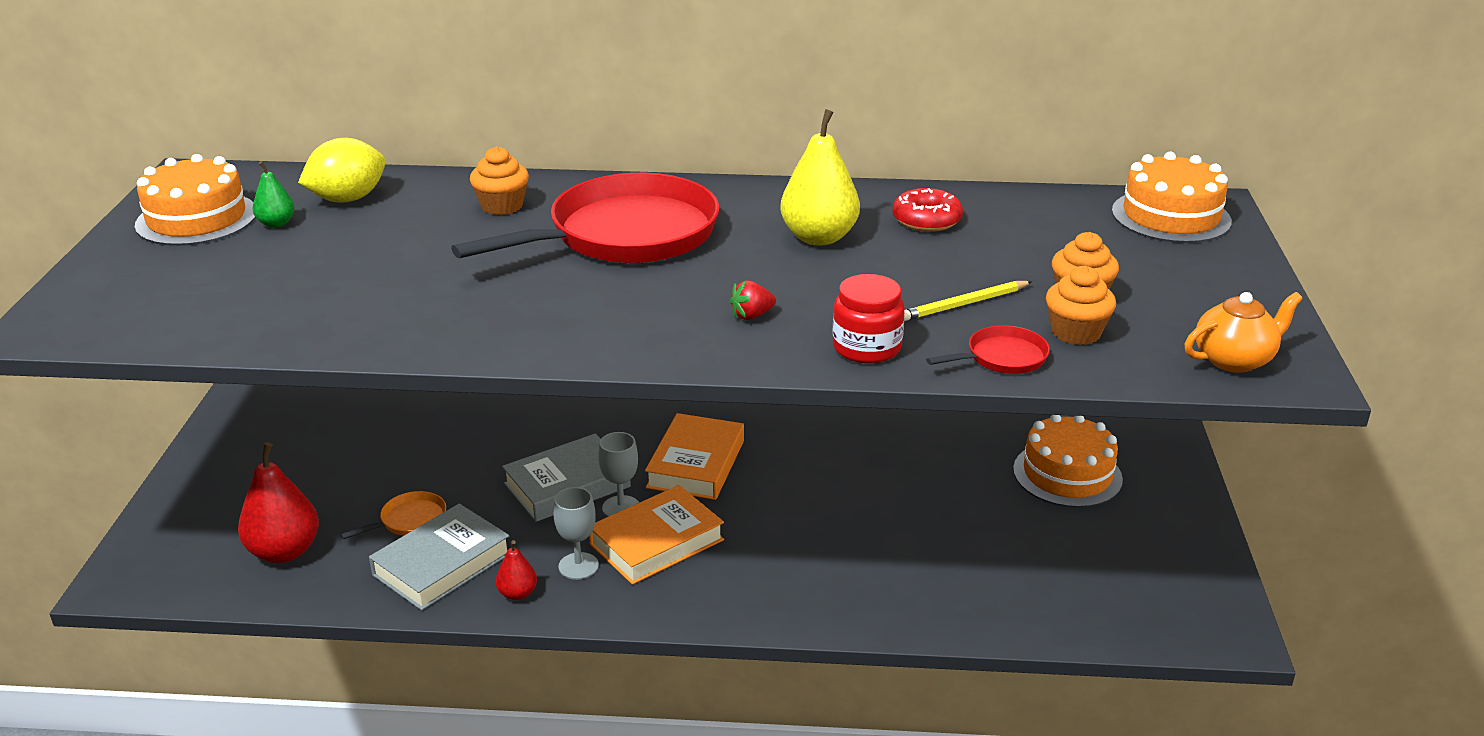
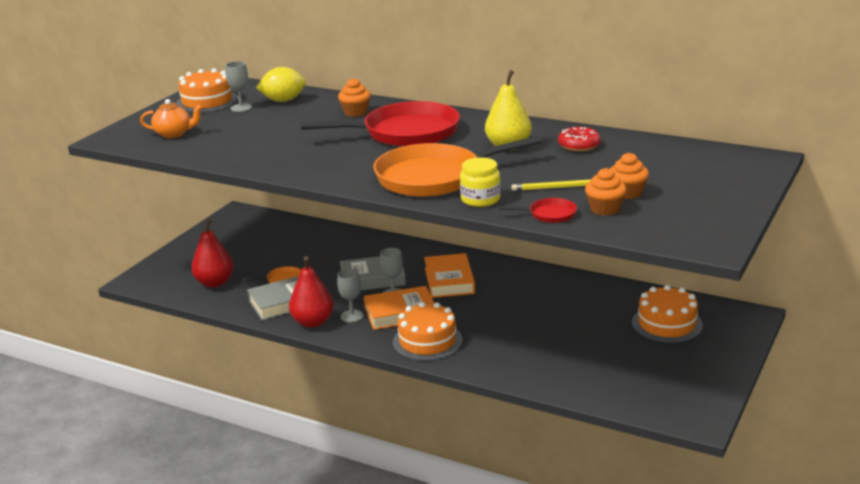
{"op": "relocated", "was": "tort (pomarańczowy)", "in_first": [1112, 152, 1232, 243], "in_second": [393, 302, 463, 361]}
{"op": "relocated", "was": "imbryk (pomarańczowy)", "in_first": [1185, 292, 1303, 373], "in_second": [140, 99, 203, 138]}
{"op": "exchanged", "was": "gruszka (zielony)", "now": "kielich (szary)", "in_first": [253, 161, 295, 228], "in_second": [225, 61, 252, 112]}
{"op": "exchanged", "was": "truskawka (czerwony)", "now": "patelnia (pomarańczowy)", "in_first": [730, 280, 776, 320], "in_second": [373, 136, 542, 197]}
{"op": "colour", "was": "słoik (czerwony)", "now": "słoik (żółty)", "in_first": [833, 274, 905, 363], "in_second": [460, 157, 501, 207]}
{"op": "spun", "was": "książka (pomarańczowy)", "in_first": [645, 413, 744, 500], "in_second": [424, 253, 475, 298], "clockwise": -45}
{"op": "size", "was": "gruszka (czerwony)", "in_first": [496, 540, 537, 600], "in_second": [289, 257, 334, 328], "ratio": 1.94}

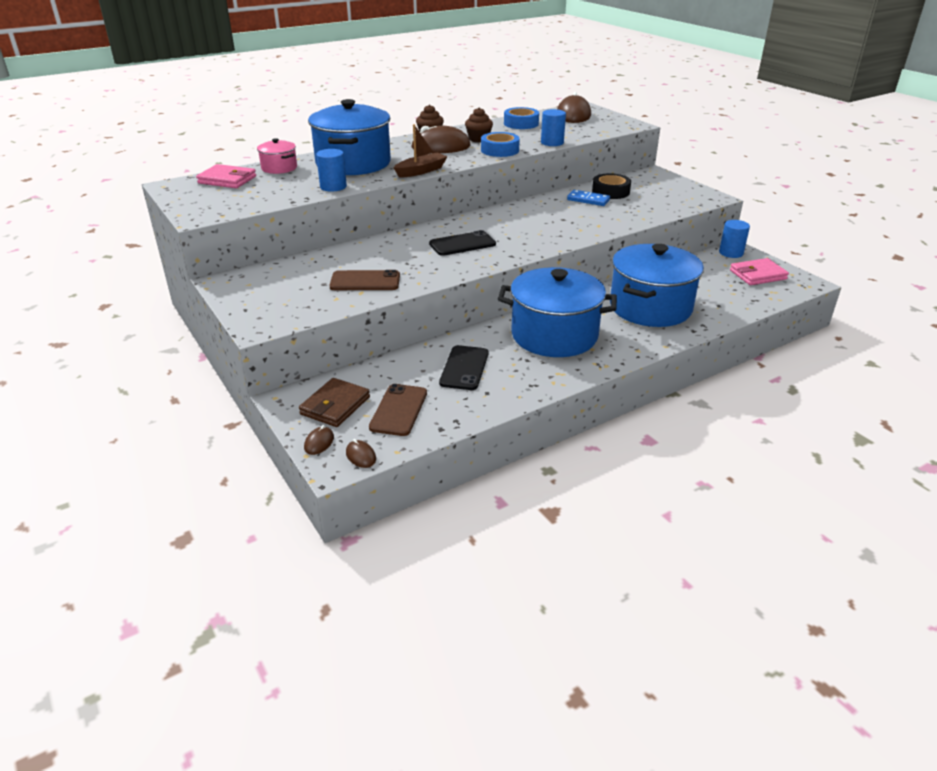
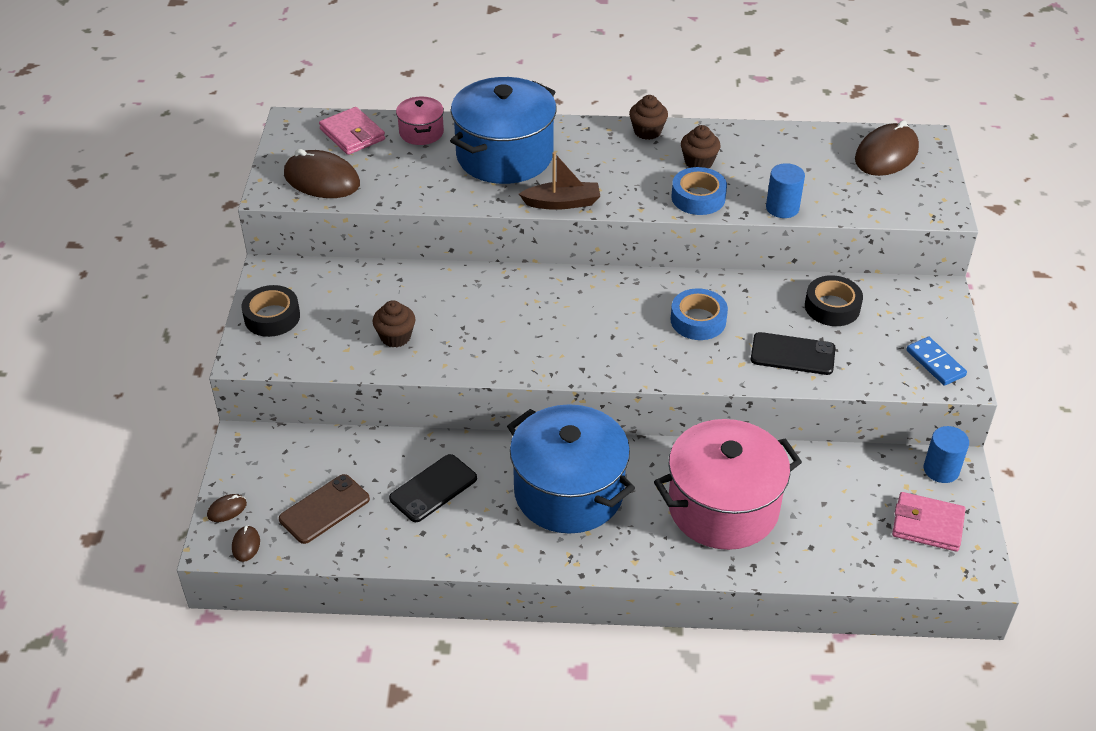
{"op": "missing", "was": "portfel (brązowy)", "in_first": [299, 378, 370, 427]}
{"op": "missing", "was": "walec (niebieski)", "in_first": [316, 149, 347, 192]}
{"op": "appeared", "now": "taśma klejąca (czarny)", "in_second": [241, 285, 300, 337]}
{"op": "relocated", "was": "myszka (brązowy)", "in_first": [411, 125, 470, 153], "in_second": [284, 149, 360, 198]}
{"op": "relocated", "was": "telefon (czarny)", "in_first": [429, 230, 496, 256], "in_second": [751, 332, 836, 375]}
{"op": "relocated", "was": "taśma klejąca (niebieski)", "in_first": [504, 107, 539, 129], "in_second": [671, 289, 728, 340]}
{"op": "relocated", "was": "kostka domina (niebieski)", "in_first": [567, 190, 610, 206], "in_second": [906, 337, 967, 386]}
{"op": "exchanged", "was": "telefon (brązowy)", "now": "muffinka (brązowy)", "in_first": [329, 270, 400, 290], "in_second": [372, 300, 415, 347]}
{"op": "colour", "was": "garnek (niebieski)", "now": "garnek (różowy)", "in_first": [610, 244, 704, 327], "in_second": [654, 419, 802, 550]}

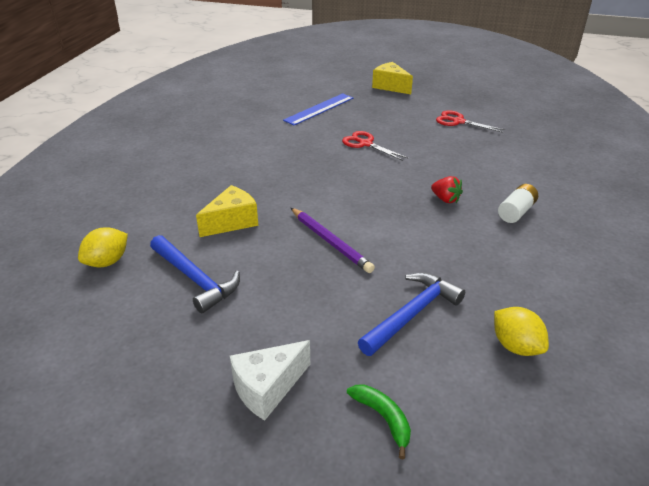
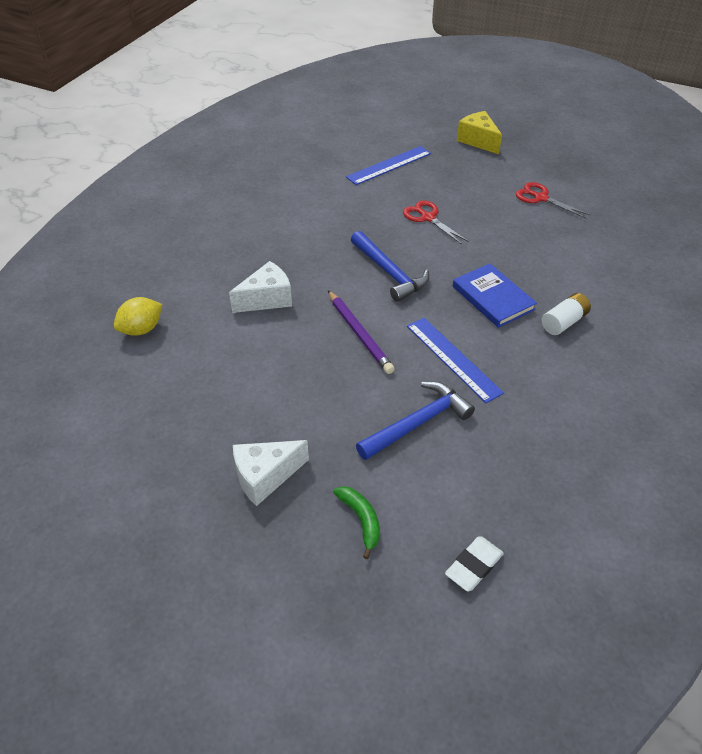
{"op": "missing", "was": "cytryna (żółty)", "in_first": [494, 307, 549, 356]}
{"op": "appeared", "now": "linijka (niebieski)", "in_second": [407, 318, 504, 403]}
{"op": "appeared", "now": "gumka do mazania (biały)", "in_second": [445, 536, 504, 592]}
{"op": "relocated", "was": "młotek (niebieski)", "in_first": [150, 235, 240, 313], "in_second": [351, 231, 429, 302]}
{"op": "exchanged", "was": "truskawka (czerwony)", "now": "książka (niebieski)", "in_first": [431, 176, 463, 203], "in_second": [453, 264, 537, 328]}
{"op": "colour", "was": "ser (żółty)", "now": "ser (biały)", "in_first": [196, 185, 258, 237], "in_second": [229, 261, 292, 313]}

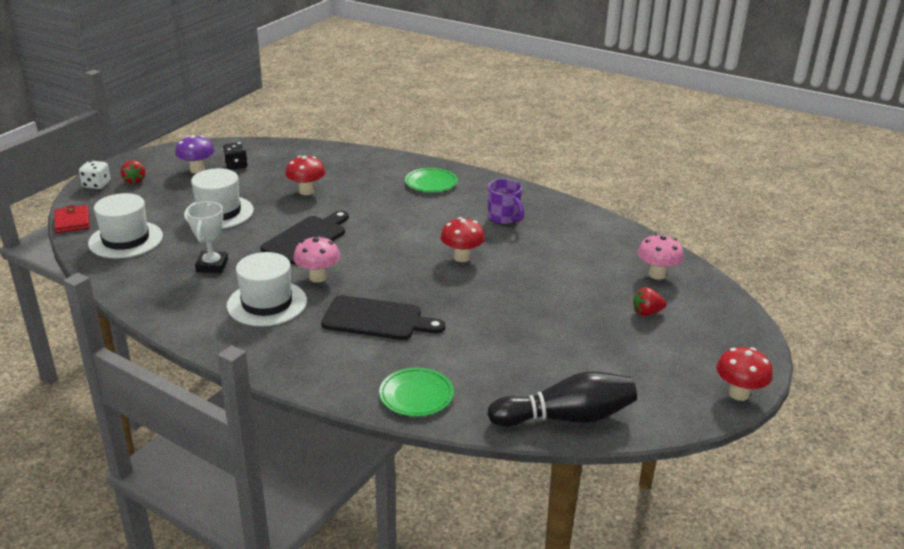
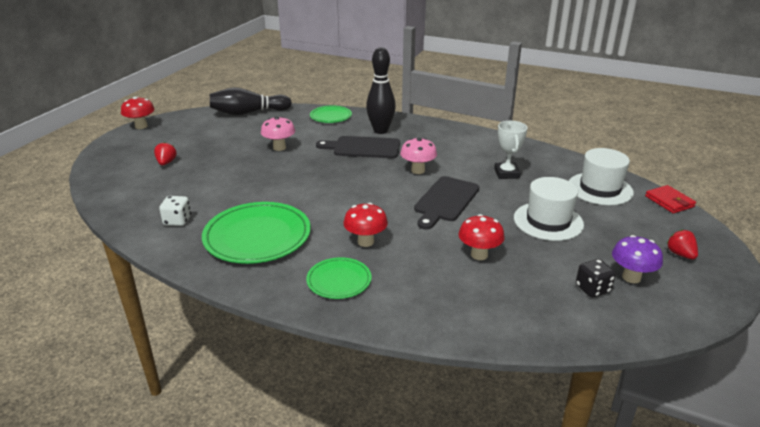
{"op": "missing", "was": "kapelusz (biały)", "in_first": [227, 252, 307, 326]}
{"op": "appeared", "now": "kręgiel (czarny)", "in_second": [366, 47, 396, 134]}
{"op": "relocated", "was": "kostka do gry (biały)", "in_first": [79, 161, 111, 189], "in_second": [159, 196, 191, 226]}
{"op": "relocated", "was": "grzyb (czerwony)", "in_first": [440, 217, 485, 262], "in_second": [343, 203, 388, 247]}
{"op": "relocated", "was": "grzyb (różowy)", "in_first": [638, 234, 684, 280], "in_second": [261, 116, 295, 151]}
{"op": "exchanged", "was": "kubek (fioletowy)", "now": "talerz (zielony)", "in_first": [488, 179, 524, 225], "in_second": [202, 202, 311, 264]}
{"op": "spun", "was": "truskawka (czerwony)", "in_first": [633, 287, 667, 316], "in_second": [154, 142, 177, 165], "clockwise": -75}

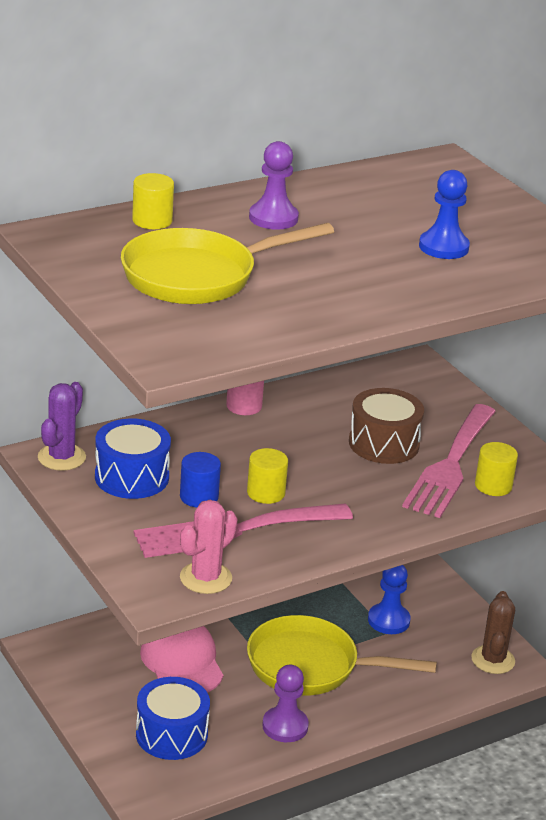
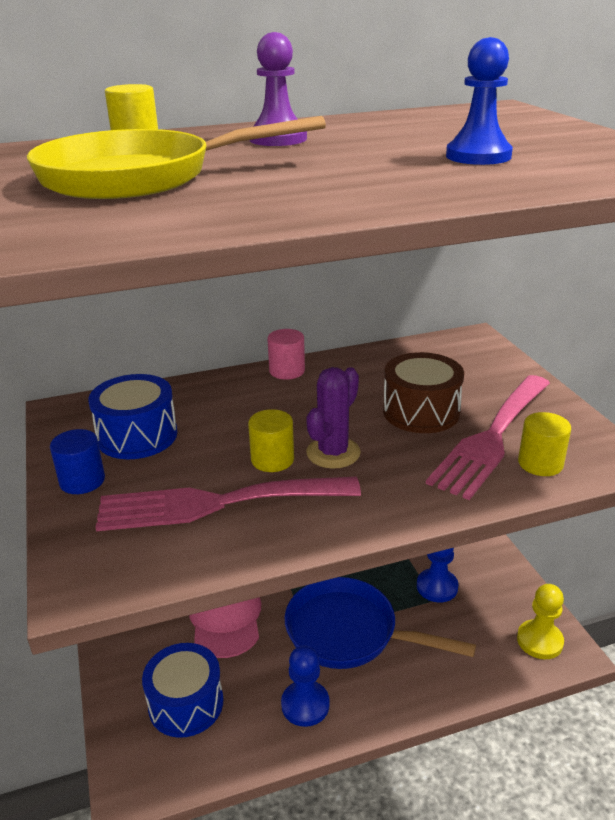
{"op": "missing", "was": "kaktus (różowy)", "in_first": [180, 500, 237, 594]}
{"op": "relocated", "was": "kaktus (fioletowy)", "in_first": [38, 382, 86, 471], "in_second": [306, 367, 361, 469]}
{"op": "relocated", "was": "walec (niebieski)", "in_first": [180, 452, 221, 508], "in_second": [50, 429, 105, 494]}
{"op": "exchanged", "was": "kaktus (brązowy)", "now": "pionek (żółty)", "in_first": [471, 591, 515, 674], "in_second": [517, 584, 564, 659]}
{"op": "colour", "was": "patelnia (żółty)", "now": "patelnia (niebieski)", "in_first": [247, 615, 437, 695], "in_second": [285, 577, 476, 669]}
{"op": "colour", "was": "pionek (fioletowy)", "now": "pionek (niebieski)", "in_first": [262, 665, 309, 742], "in_second": [281, 646, 330, 727]}

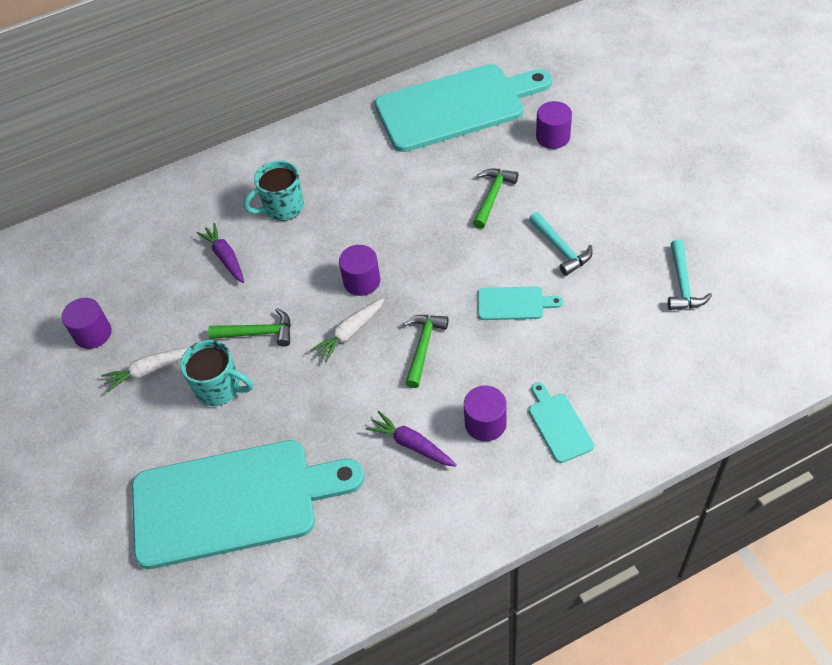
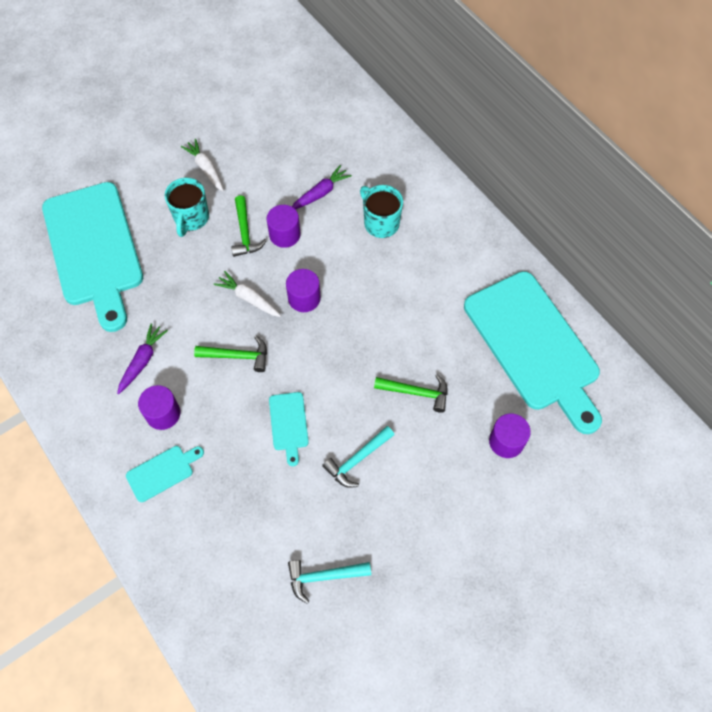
{"op": "relocated", "was": "walec (fioletowy)", "in_first": [62, 298, 111, 349], "in_second": [267, 205, 301, 248]}

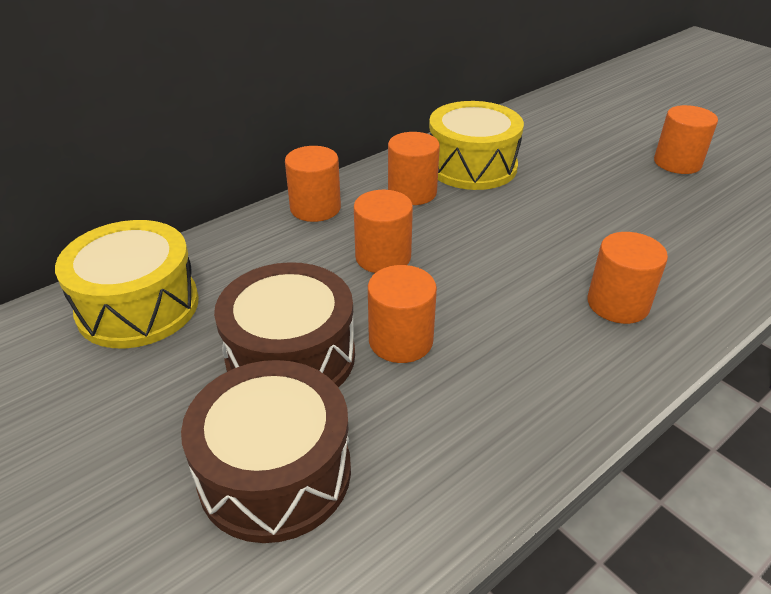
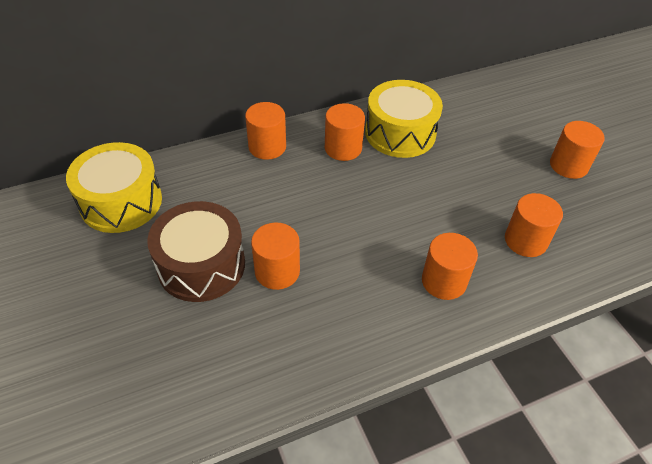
{"op": "missing", "was": "bęben (brązowy)", "in_first": [181, 360, 351, 543]}
{"op": "relocated", "was": "walec (pomarańczowy)", "in_first": [354, 190, 413, 273], "in_second": [505, 193, 563, 257]}

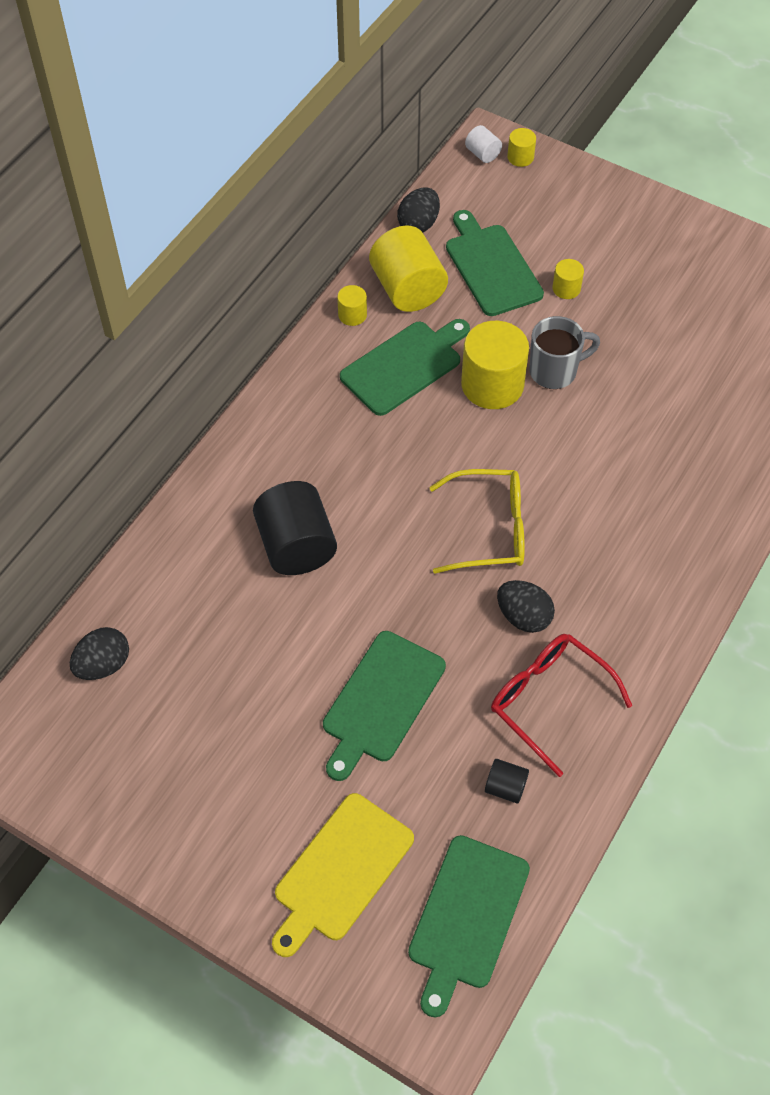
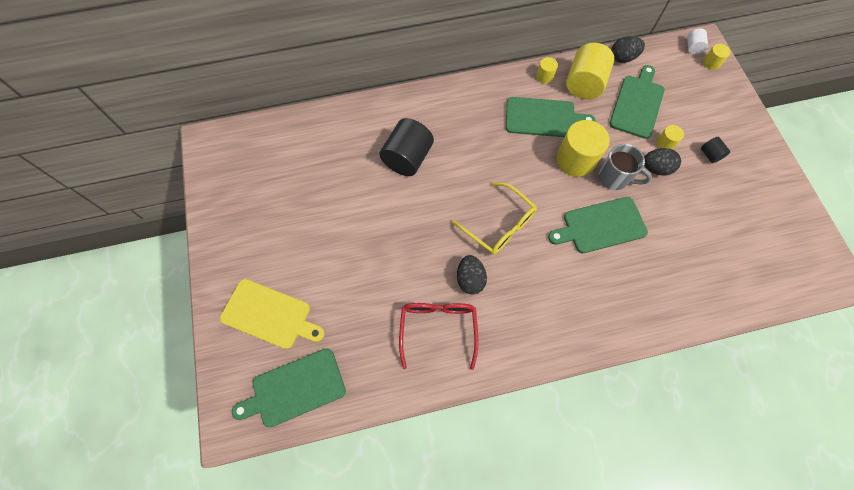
{"op": "relocated", "was": "jajko (czarny)", "in_first": [70, 627, 129, 680], "in_second": [644, 148, 681, 176]}
{"op": "relocated", "was": "deska do krojenia (zielony)", "in_first": [323, 631, 446, 781], "in_second": [548, 197, 648, 253]}
{"op": "relocated", "was": "walec (czarny)", "in_first": [485, 759, 529, 803], "in_second": [701, 137, 730, 163]}
{"op": "spun", "was": "deska do krojenia (żółty)", "in_first": [272, 793, 414, 957], "in_second": [220, 279, 325, 349], "clockwise": -150}

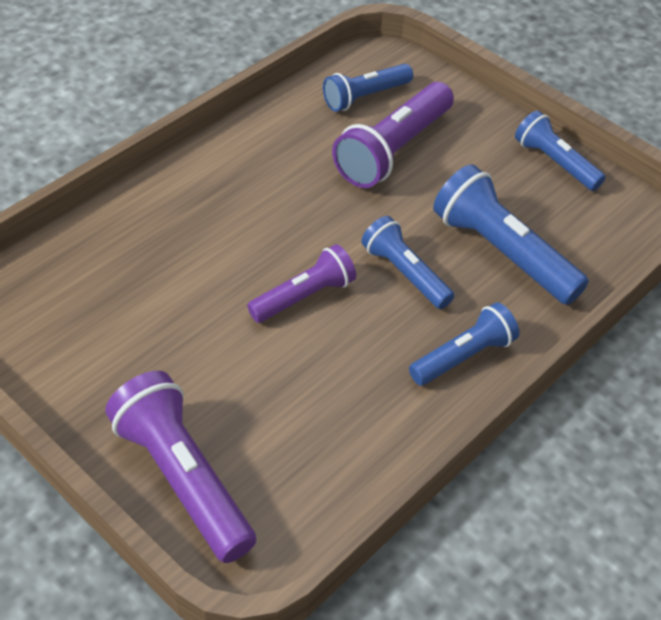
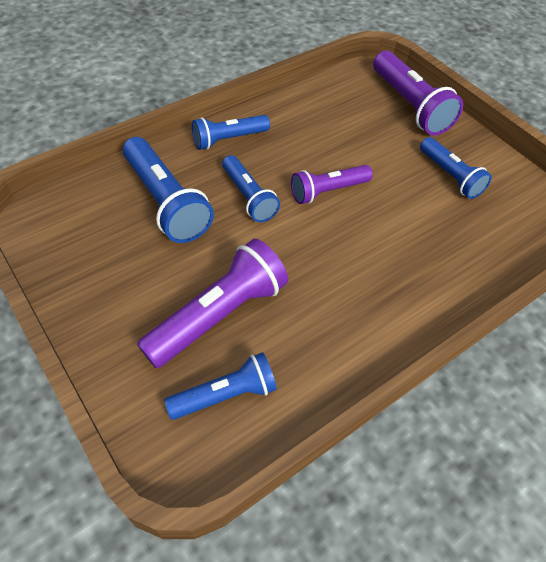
{"op": "relocated", "was": "latarka (niebieski)", "in_first": [515, 110, 606, 191], "in_second": [420, 137, 492, 199]}

